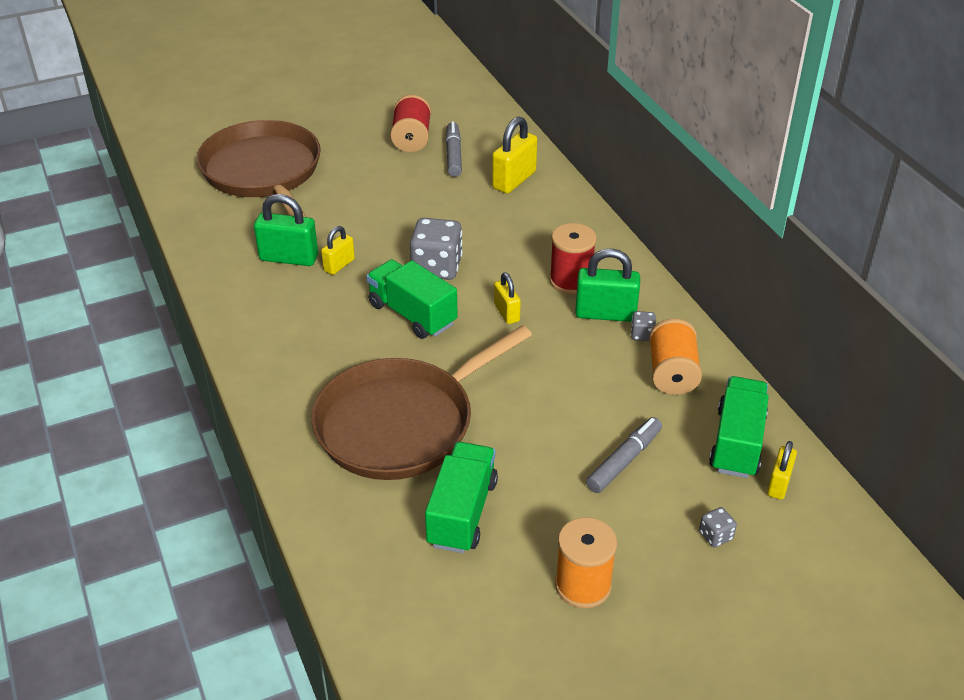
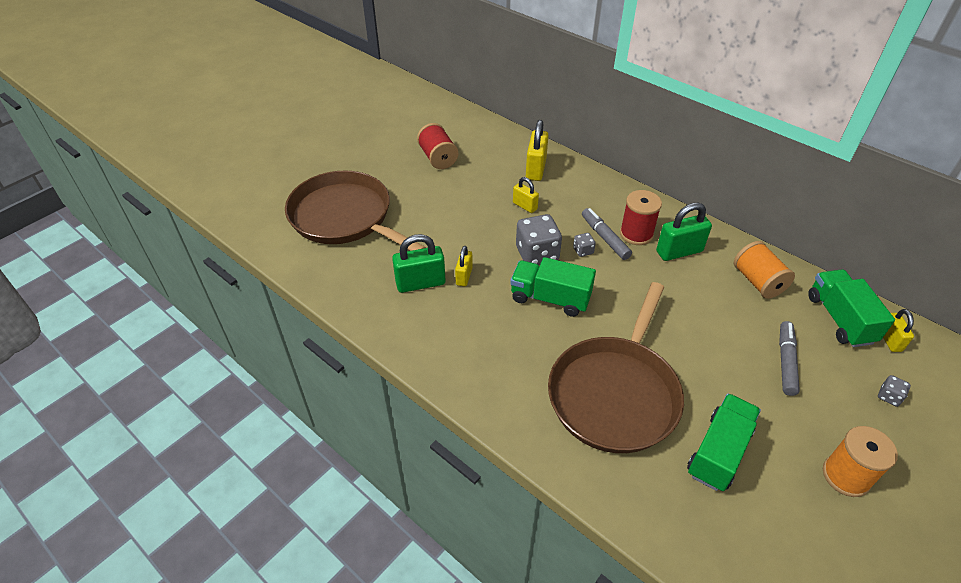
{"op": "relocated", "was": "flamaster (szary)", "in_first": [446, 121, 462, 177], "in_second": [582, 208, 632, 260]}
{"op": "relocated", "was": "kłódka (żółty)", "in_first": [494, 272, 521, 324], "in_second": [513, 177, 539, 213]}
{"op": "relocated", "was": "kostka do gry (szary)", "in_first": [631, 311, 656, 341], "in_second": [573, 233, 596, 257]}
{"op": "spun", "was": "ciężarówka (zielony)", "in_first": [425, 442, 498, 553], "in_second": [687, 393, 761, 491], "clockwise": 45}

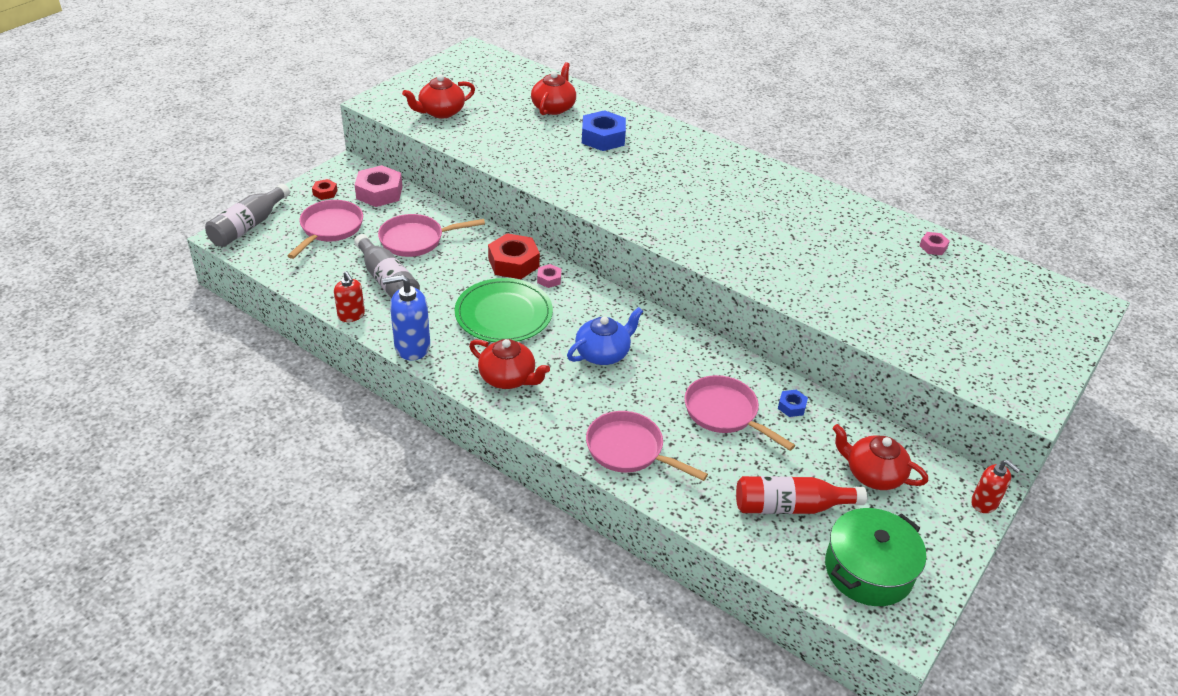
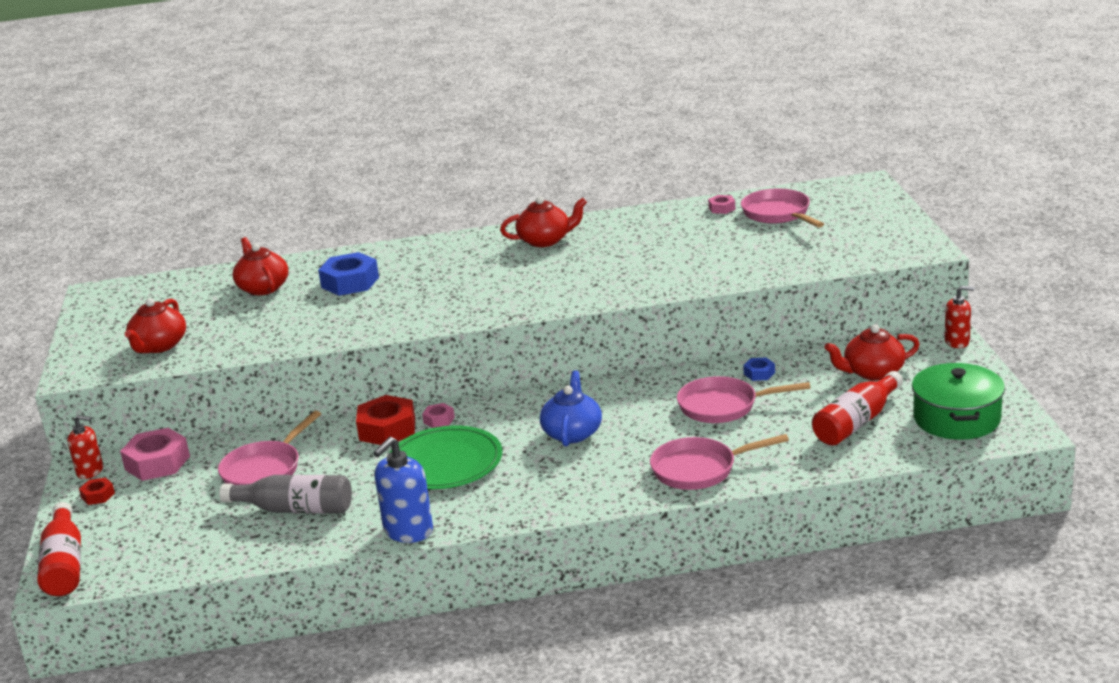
{"op": "relocated", "was": "patelnia (różowy)", "in_first": [287, 200, 363, 259], "in_second": [741, 189, 824, 228]}
{"op": "relocated", "was": "dozownik mydła (czerwony)", "in_first": [334, 271, 365, 322], "in_second": [67, 415, 103, 479]}
{"op": "relocated", "was": "imbryk (czerwony)", "in_first": [469, 339, 550, 389], "in_second": [500, 196, 587, 247]}
{"op": "colour", "was": "butelka (szary)", "now": "butelka (czerwony)", "in_first": [205, 184, 290, 247], "in_second": [37, 502, 81, 596]}

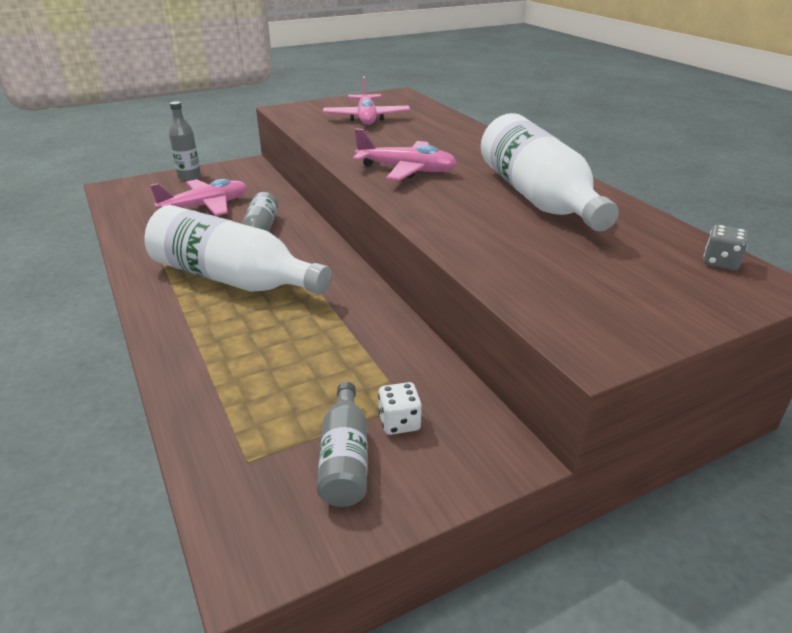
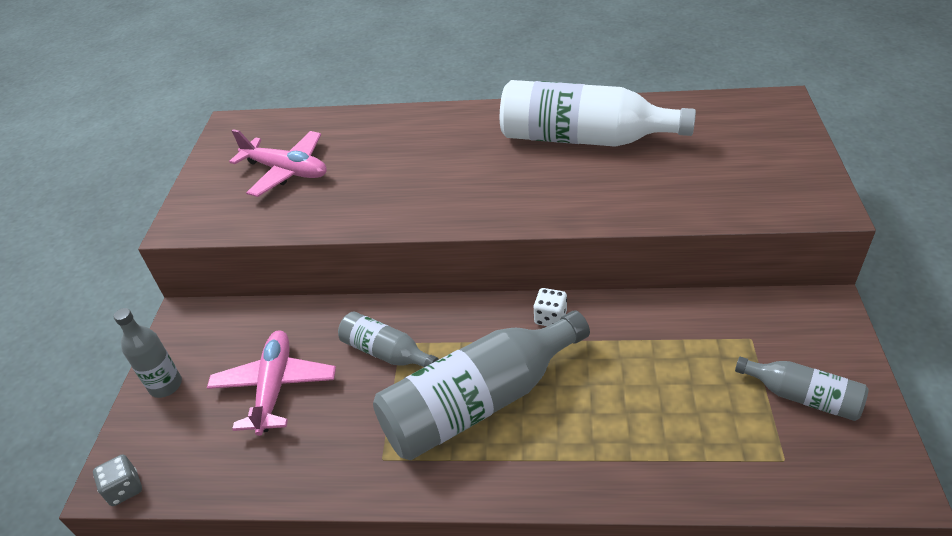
{"op": "missing", "was": "samolot (różowy)", "in_first": [353, 129, 457, 181]}
{"op": "relocated", "was": "kostka do gry (biały)", "in_first": [378, 382, 422, 435], "in_second": [533, 288, 567, 326]}
{"op": "relocated", "was": "kostka do gry (szary)", "in_first": [703, 225, 749, 270], "in_second": [93, 454, 142, 506]}
{"op": "colour", "was": "butelka (biały)", "now": "butelka (szary)", "in_first": [144, 205, 332, 294], "in_second": [373, 310, 590, 460]}

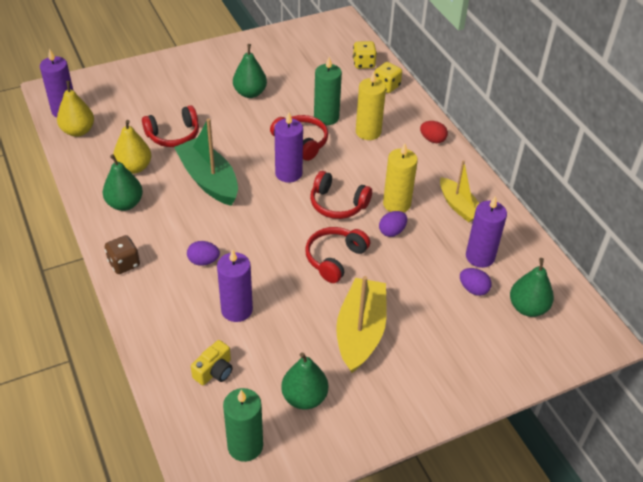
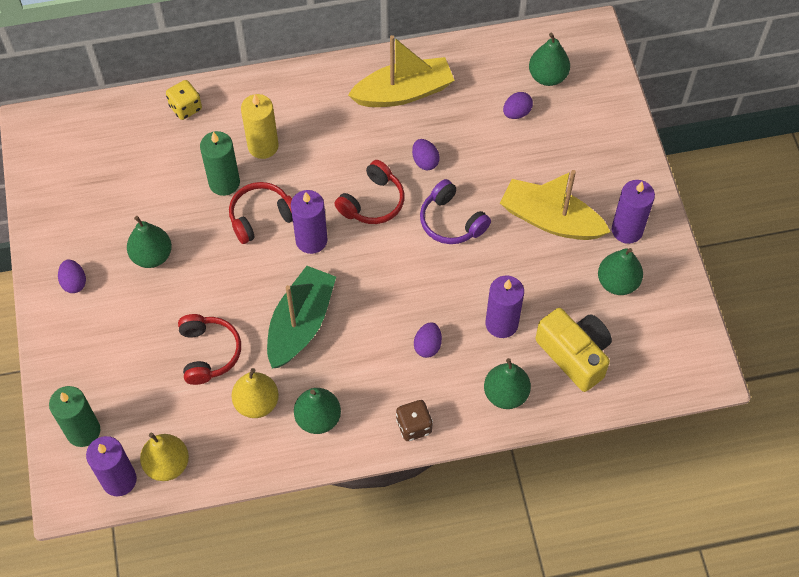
{"op": "missing", "was": "kostka do gry (żółty)", "in_first": [353, 41, 377, 69]}
{"op": "missing", "was": "świeca (żółty)", "in_first": [383, 143, 418, 212]}
{"op": "missing", "was": "jajko (czerwony)", "in_first": [420, 121, 448, 143]}
{"op": "appeared", "now": "jajko (fioletowy)", "in_second": [58, 260, 86, 293]}
{"op": "appeared", "now": "gruszka (zielony)", "in_second": [484, 358, 531, 409]}
{"op": "relocated", "was": "świeca (zielony)", "in_first": [223, 388, 263, 462], "in_second": [49, 386, 100, 447]}
{"op": "relocated", "was": "świeca (fioletowy)", "in_first": [466, 196, 507, 268], "in_second": [612, 180, 655, 244]}
{"op": "colour", "was": "słuchawki (czerwony)", "now": "słuchawki (fioletowy)", "in_first": [305, 227, 370, 283], "in_second": [420, 179, 491, 244]}
{"op": "spun", "was": "łódka (zielony)", "in_first": [174, 118, 238, 206], "in_second": [267, 266, 336, 368], "clockwise": 135}
{"op": "size", "was": "aparat fotograficzny (żółty)", "in_first": [191, 340, 233, 385], "in_second": [535, 308, 612, 392], "ratio": 1.83}
{"op": "size", "was": "łódka (żółty)", "in_first": [440, 160, 479, 222], "in_second": [348, 35, 455, 107], "ratio": 1.56}

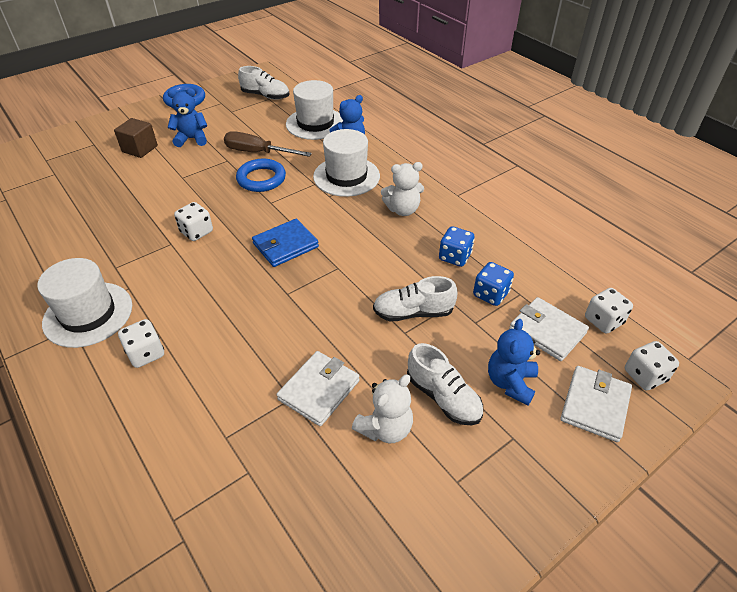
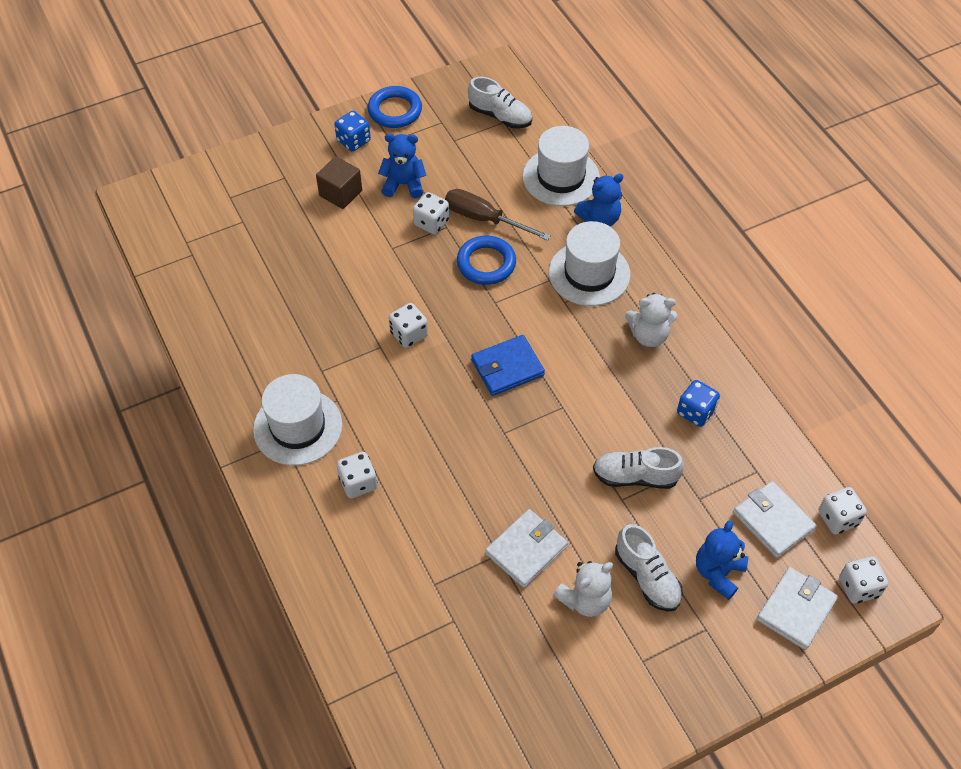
{"op": "appeared", "now": "kostka do gry (biały)", "in_second": [413, 192, 449, 234]}
{"op": "relocated", "was": "kostka do gry (niebieski)", "in_first": [473, 262, 514, 306], "in_second": [334, 111, 371, 152]}

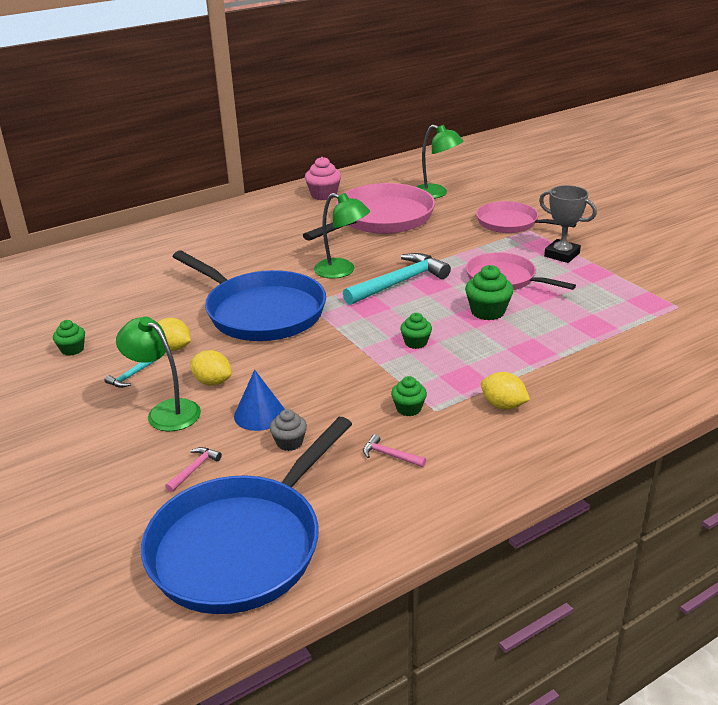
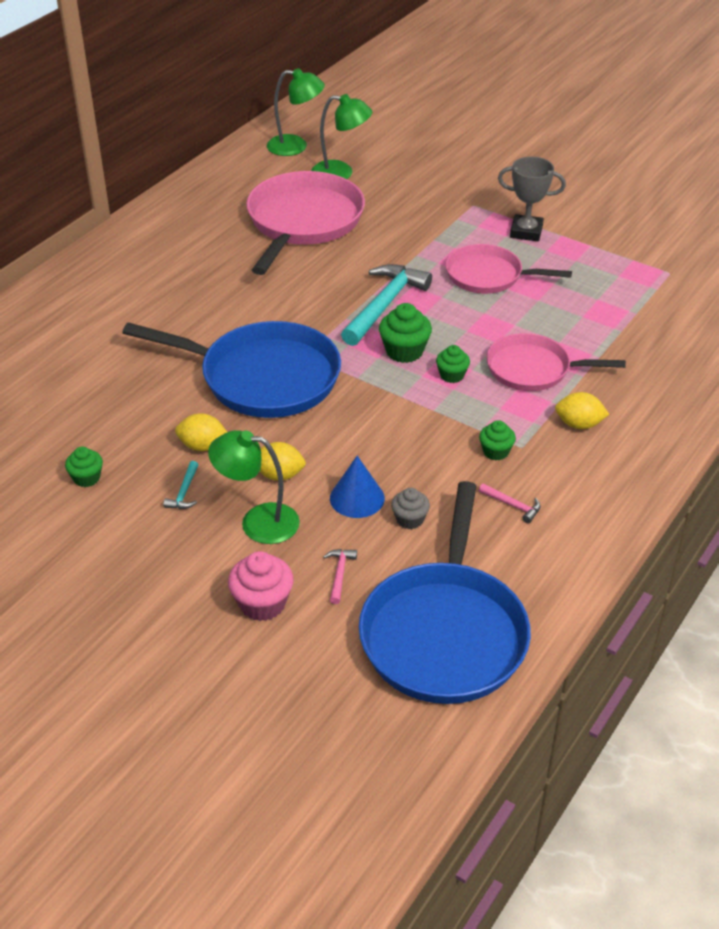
{"op": "relocated", "was": "muffinka (różowy)", "in_first": [305, 157, 341, 200], "in_second": [228, 551, 294, 621]}
{"op": "relocated", "was": "lampka (zielony)", "in_first": [314, 193, 370, 279], "in_second": [267, 68, 325, 156]}
{"op": "relocated", "was": "muffinka (zielony)", "in_first": [465, 265, 514, 320], "in_second": [379, 303, 432, 363]}
{"op": "relocated", "was": "patelnia (różowy)", "in_first": [476, 201, 576, 233], "in_second": [486, 333, 626, 391]}
{"op": "spun", "was": "młotek (różowy)", "in_first": [363, 434, 426, 467], "in_second": [479, 483, 541, 523], "clockwise": -150}

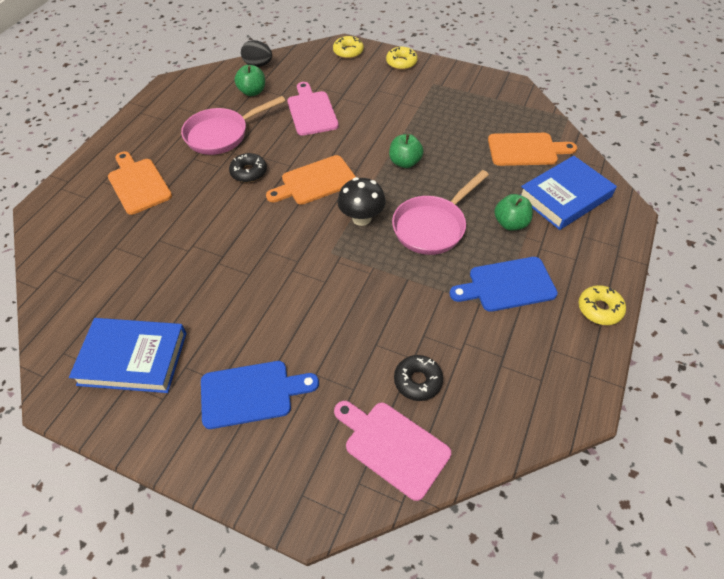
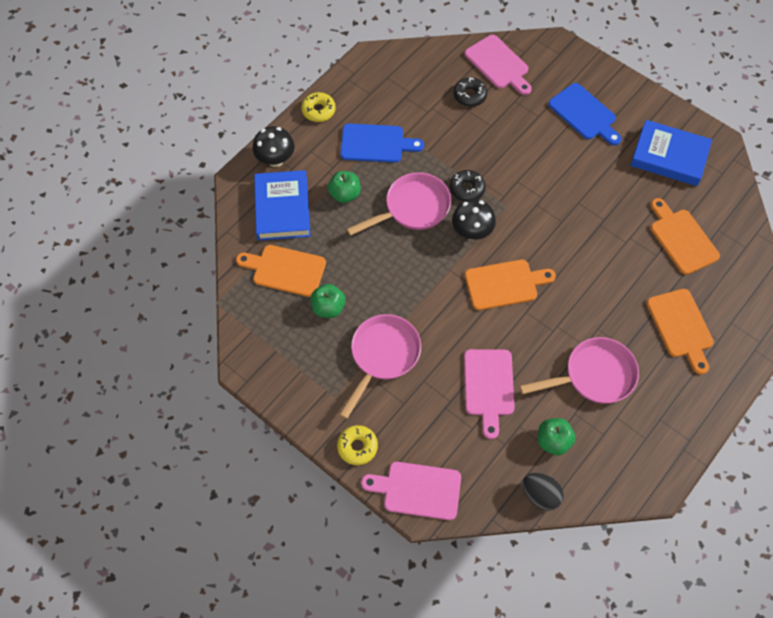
{"op": "appeared", "now": "grzyb (czarny)", "in_second": [253, 126, 294, 167]}
{"op": "appeared", "now": "patelnia (różowy)", "in_second": [339, 314, 421, 419]}
{"op": "appeared", "now": "deska do krojenia (pomarańczowy)", "in_second": [651, 198, 720, 275]}
{"op": "relocated", "was": "donut (czarny)", "in_first": [229, 153, 267, 183], "in_second": [450, 170, 486, 201]}
{"op": "relocated", "was": "jabłko (zielony)", "in_first": [389, 134, 424, 168], "in_second": [311, 284, 346, 318]}
{"op": "exchanged", "was": "donut (żółty)", "now": "deska do krojenia (różowy)", "in_first": [333, 36, 364, 59], "in_second": [361, 462, 461, 520]}
{"op": "spun", "was": "deska do krojenia (niebieski)", "in_first": [201, 361, 319, 429], "in_second": [548, 83, 622, 145], "clockwise": -135}
{"op": "spun", "was": "książka (niebieski)", "in_first": [521, 156, 617, 230], "in_second": [254, 170, 310, 241], "clockwise": -75}

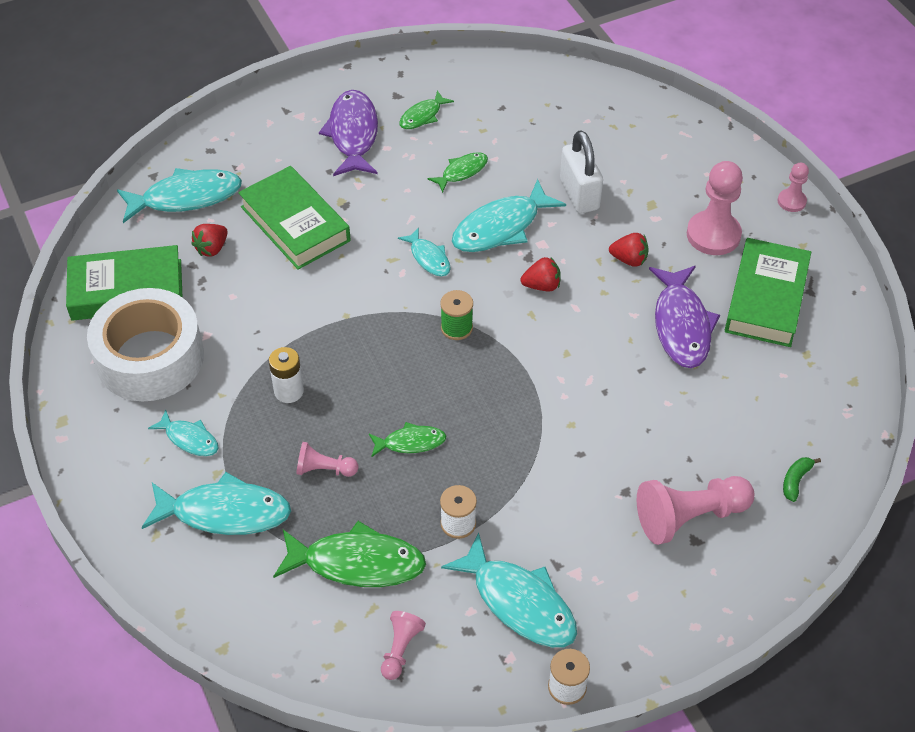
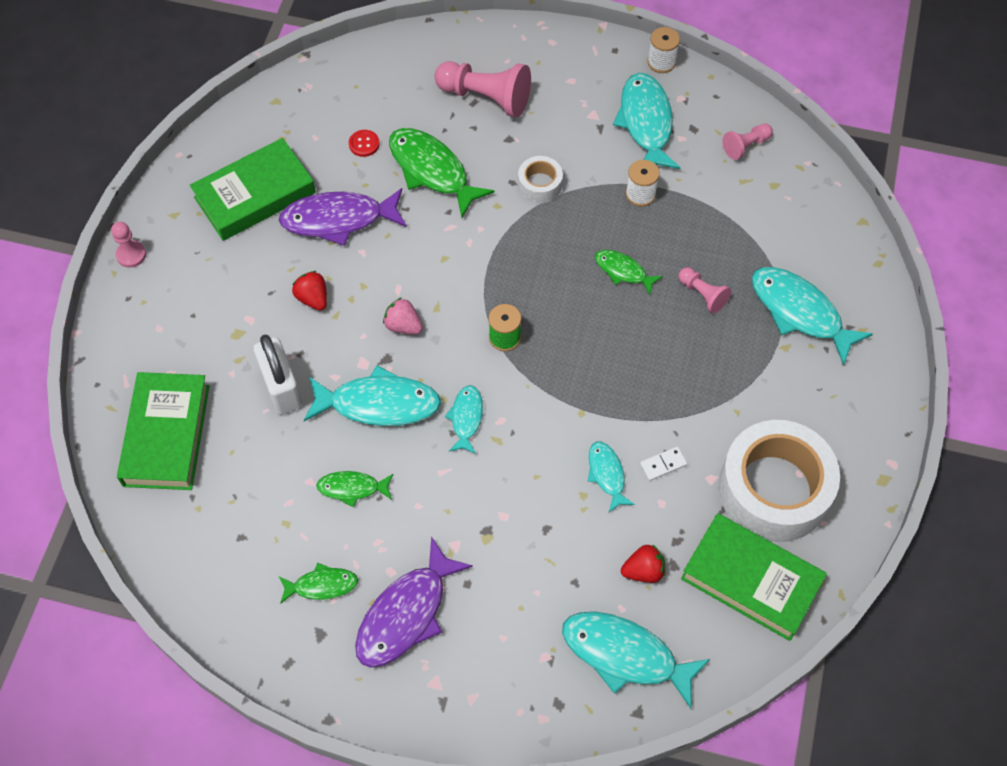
{"op": "missing", "was": "bateria (biały)", "in_first": [269, 347, 304, 403]}
{"op": "missing", "was": "pionek (różowy)", "in_first": [687, 161, 743, 255]}
{"op": "missing", "was": "banan (zielony)", "in_first": [783, 457, 821, 502]}
{"op": "appeared", "now": "guzik (czerwony)", "in_second": [349, 130, 380, 157]}
{"op": "appeared", "now": "taśma klejąca (biały)", "in_second": [518, 156, 563, 203]}
{"op": "appeared", "now": "kostka domina (biały)", "in_second": [640, 446, 687, 481]}
{"op": "relocated", "was": "ryba (turkusowy)", "in_first": [148, 409, 219, 456], "in_second": [588, 441, 635, 512]}
{"op": "relocated", "was": "książka (zielony)", "in_first": [238, 166, 351, 270], "in_second": [117, 372, 209, 490]}
{"op": "relocated", "was": "ryba (zielony)", "in_first": [273, 521, 426, 587], "in_second": [389, 128, 495, 218]}
{"op": "colour", "was": "truskawka (czerwony)", "now": "truskawka (różowy)", "in_first": [520, 257, 561, 291], "in_second": [383, 297, 423, 334]}
{"op": "spun", "was": "kłódka (biały)", "in_first": [560, 130, 603, 214], "in_second": [253, 334, 302, 414], "clockwise": -45}
{"op": "spun", "was": "ryba (fioletowy)", "in_first": [649, 266, 720, 368], "in_second": [279, 188, 407, 246], "clockwise": -135}

